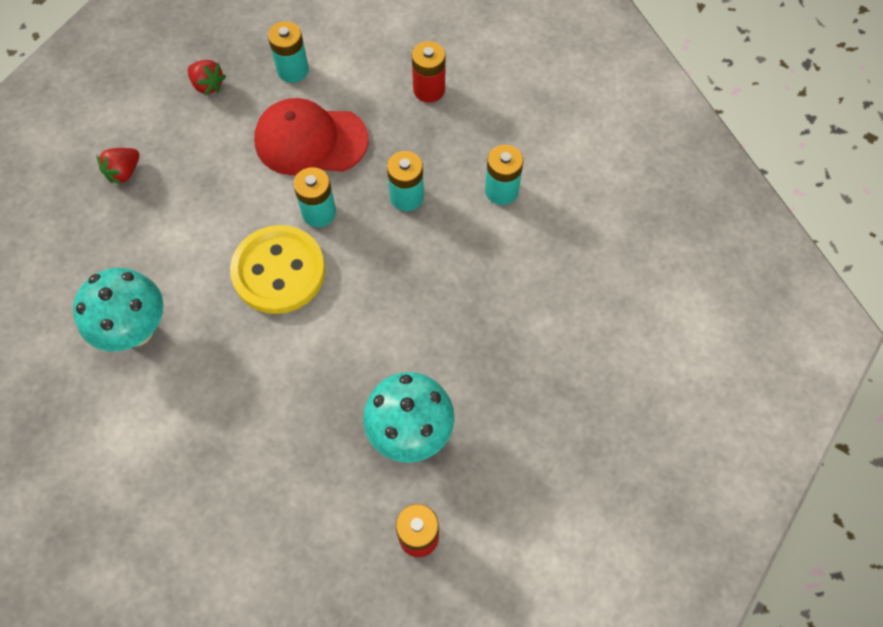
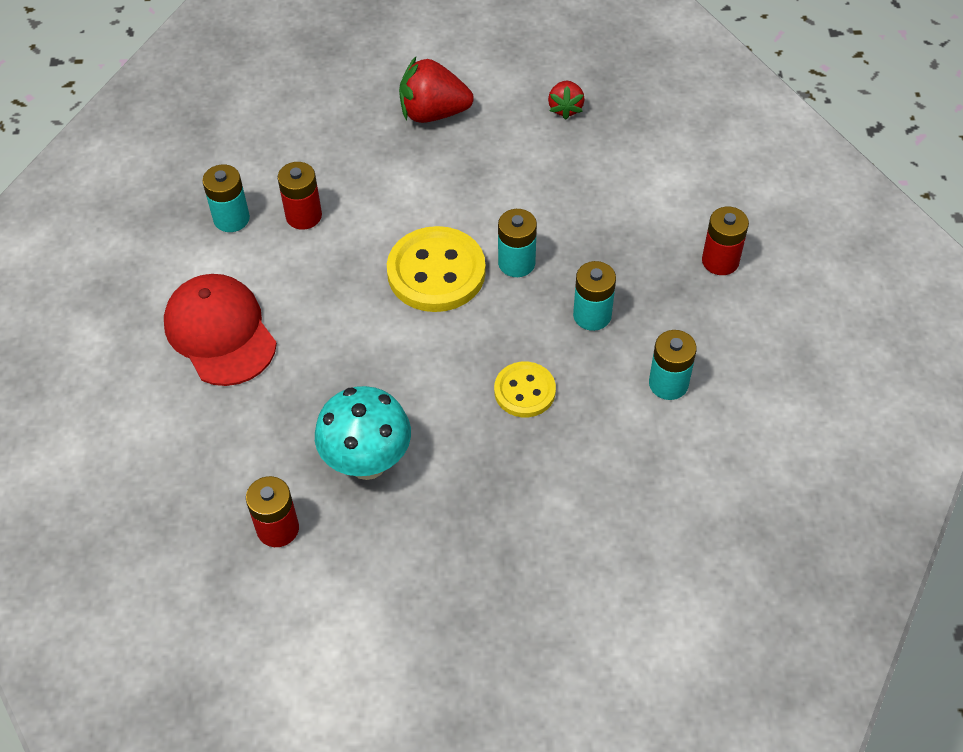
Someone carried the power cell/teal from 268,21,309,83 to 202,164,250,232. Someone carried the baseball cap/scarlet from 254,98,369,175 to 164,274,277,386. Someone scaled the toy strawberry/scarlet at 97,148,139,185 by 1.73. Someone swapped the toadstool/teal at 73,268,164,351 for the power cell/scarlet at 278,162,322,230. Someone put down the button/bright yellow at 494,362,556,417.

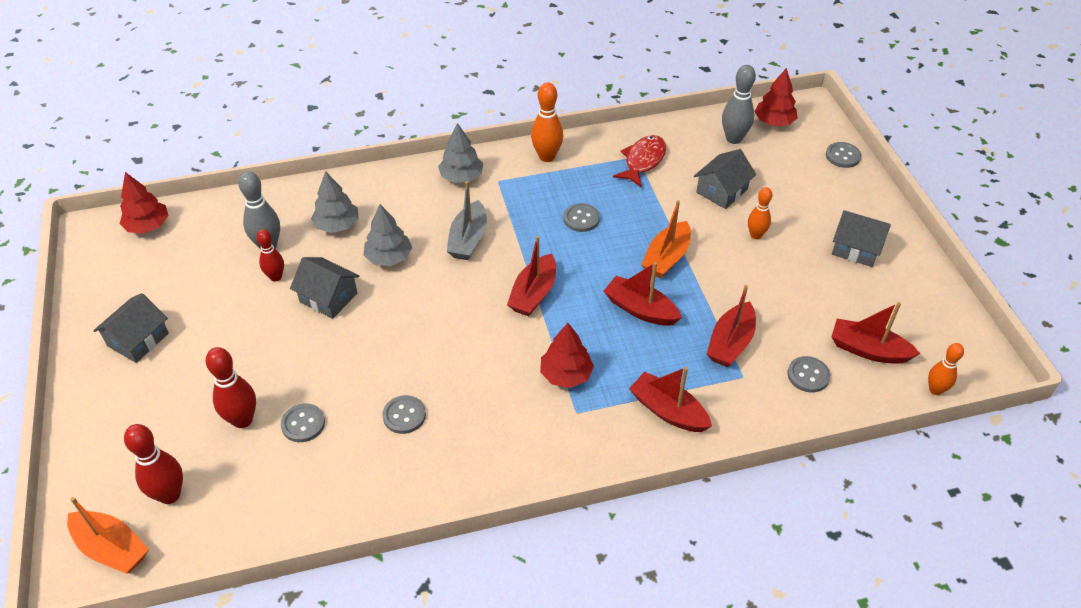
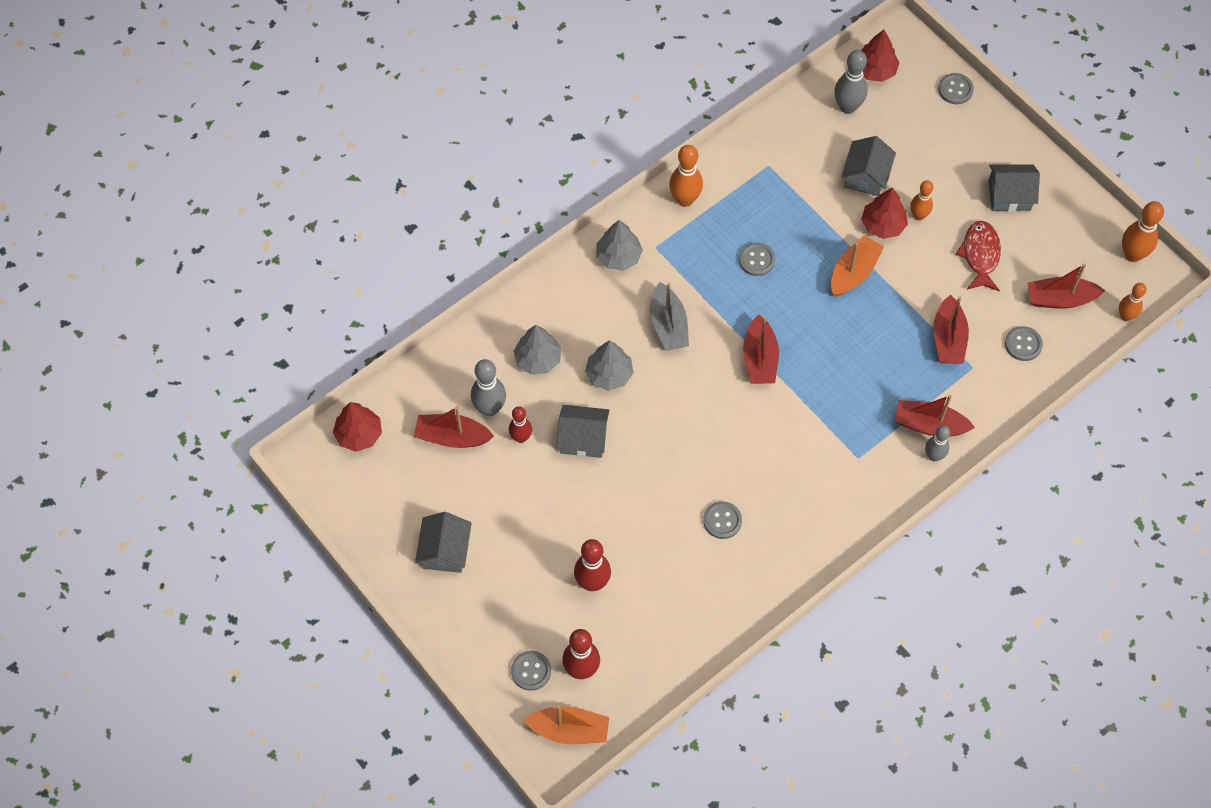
Someone carried the fish/scarlet from 613,135,666,187 to 956,221,1001,292. Someone rotated the boat/orange at 641,200,691,278 by 150 degrees counterclockwise. Someone carried the boat/scarlet from 604,262,682,326 to 414,406,494,448. Someone carried the tree/scarlet from 540,323,594,388 to 861,187,908,239. Someone carried the button/ash-grey from 281,403,325,442 to 511,651,551,691. Someone put down the bowling pin/orange at 1122,201,1164,262. Someone put down the bowling pin/ash-grey at 925,425,950,462.

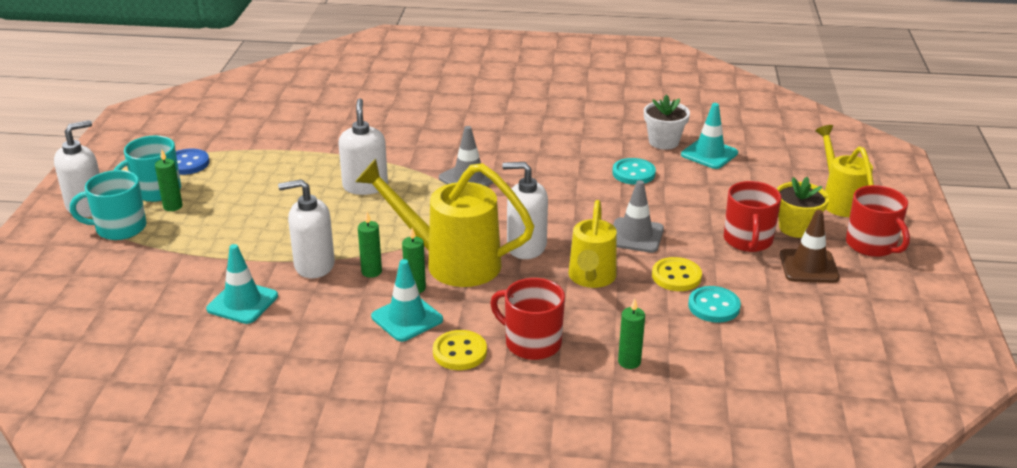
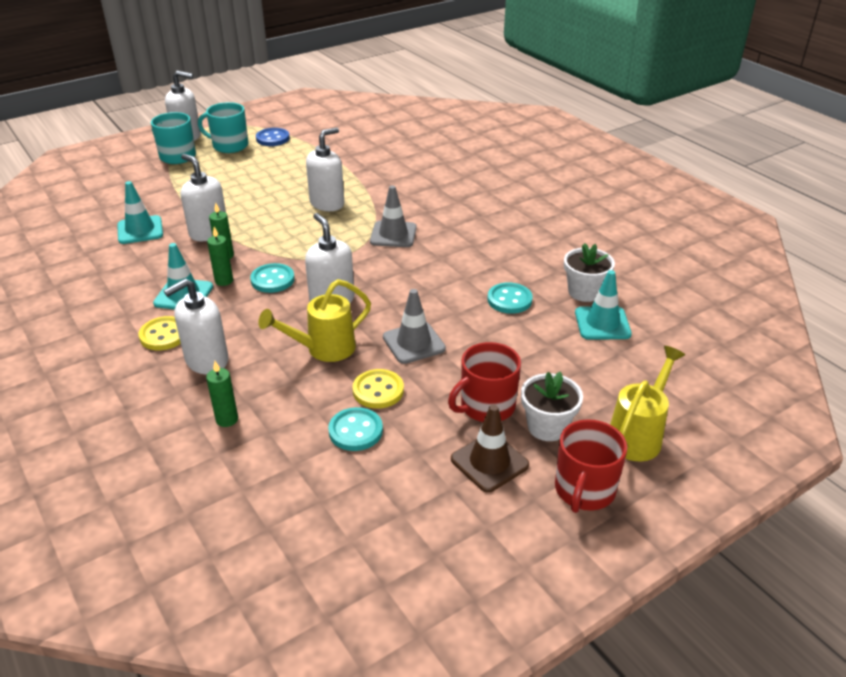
Someone took away the pillar candle/emerald at 155,150,183,211. Someone swapped the sprinkling can/bright yellow at 355,159,534,287 for the button/teal at 250,263,295,293. Someone repainted the flower pot/bright yellow at 777,177,829,238, which became the flower pot/white at 521,371,583,441. Someone swapped the mug/scarlet at 490,278,565,360 for the pump bottle/white at 164,279,228,374.

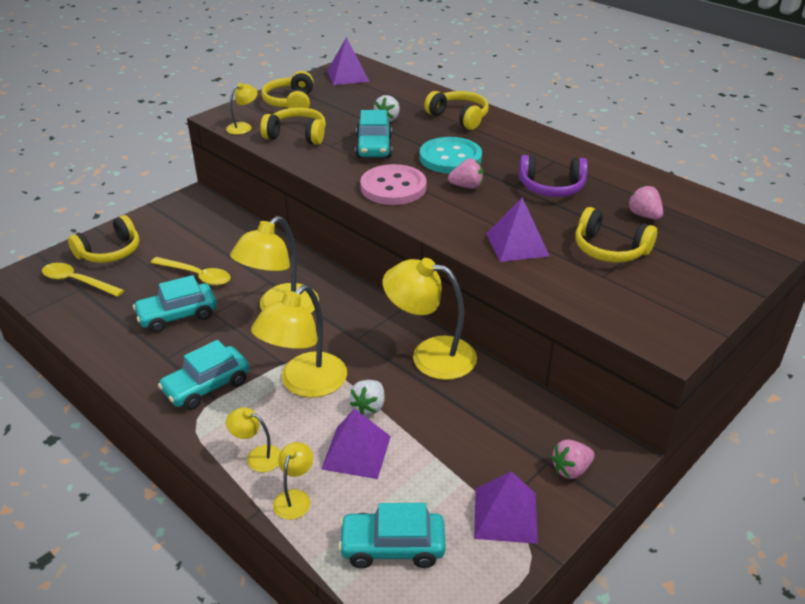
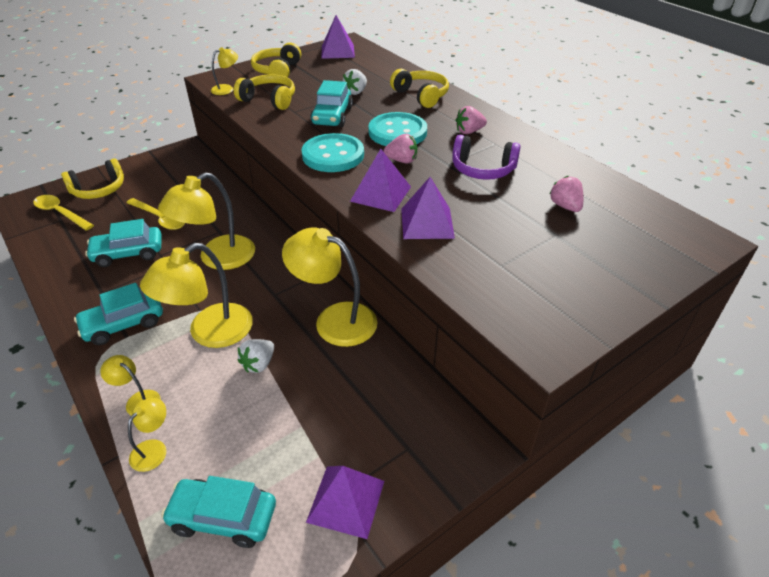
Someone repainted the button/rosy at 360,164,427,205, which became the button/teal at 302,133,364,172. Someone took away the headphones/bright yellow at 576,207,657,263. Someone carried the pyramid/purple from 321,409,391,479 to 350,149,411,212. Someone carried the toy strawberry/rosy from 551,439,595,479 to 455,106,487,134.

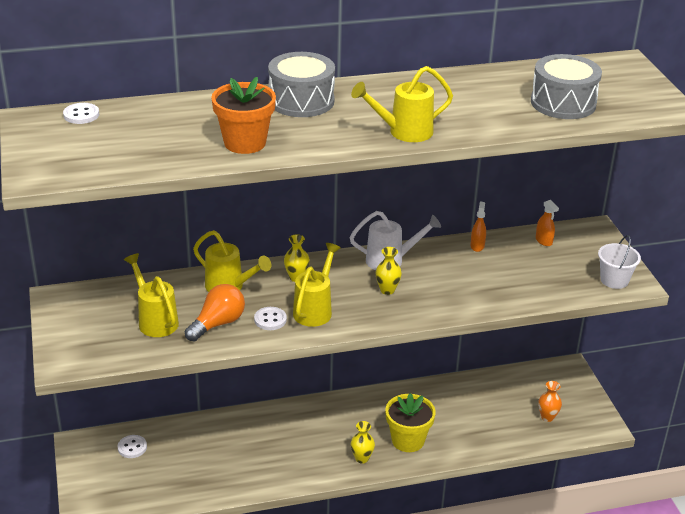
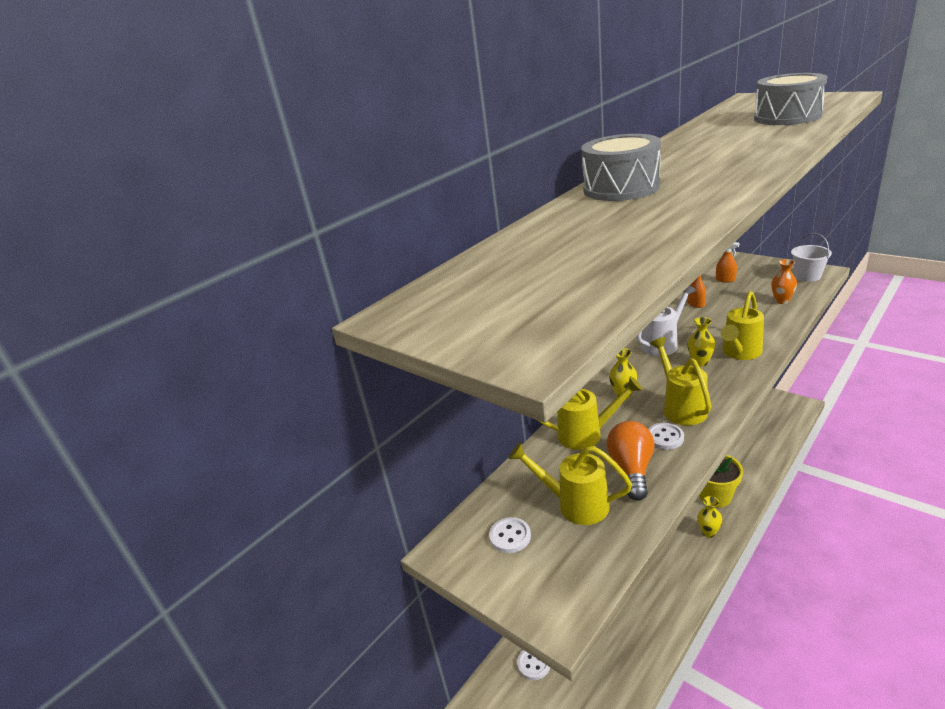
Someone carried the sprinkling can/bright yellow from 351,66,453,142 to 721,291,764,360. Someone took away the flower pot/orange at 211,77,276,154. Someone carried the button/white from 63,103,99,124 to 489,517,531,553. Someone carried the tall vase/orange from 538,381,562,422 to 771,259,797,304.

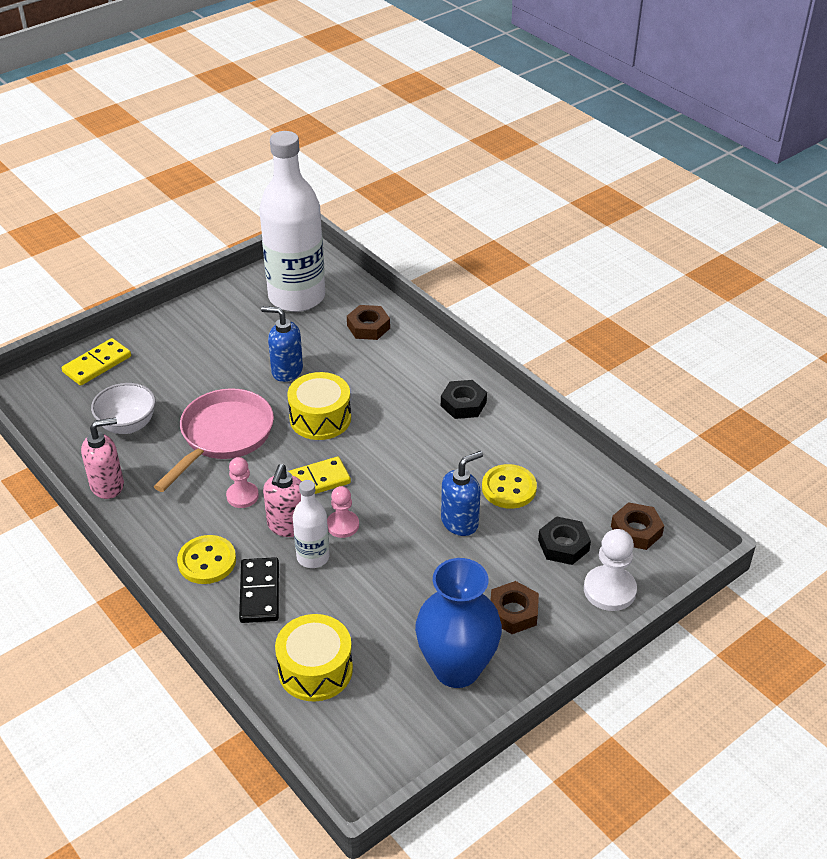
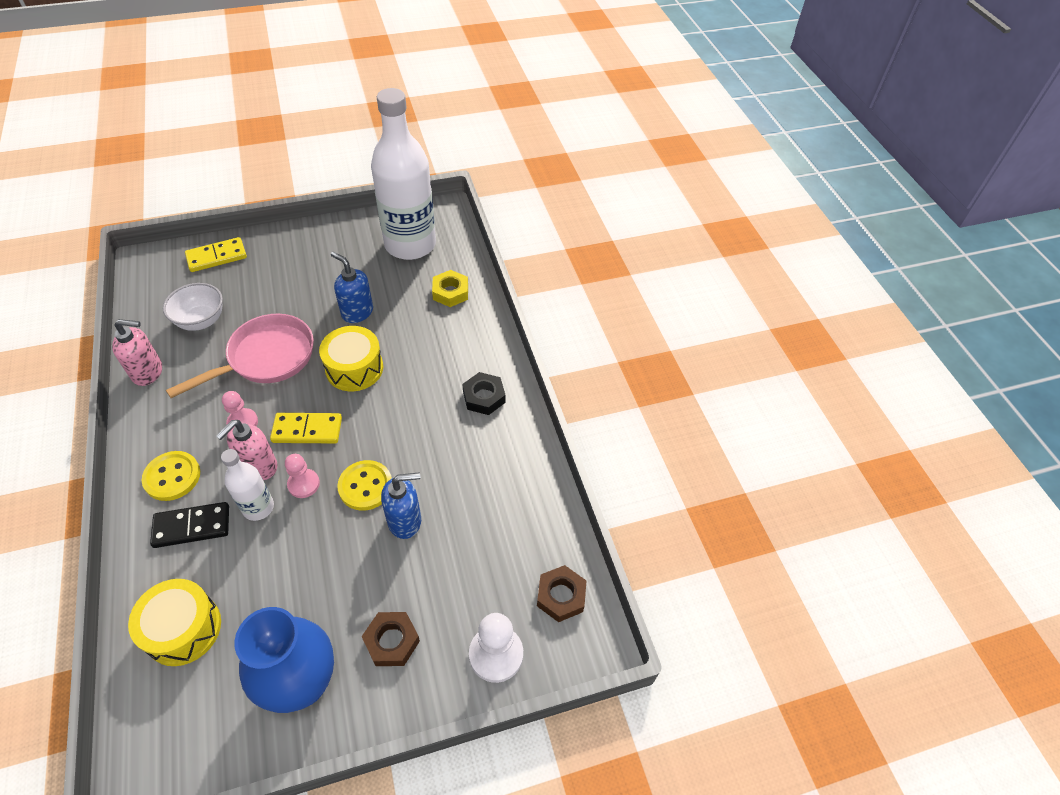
Someone repainted the hex nut/russet at 347,305,390,340, which became the hex nut/bright yellow at 432,270,468,307. Someone carried the button/bright yellow from 482,464,537,509 to 337,460,392,511. Someone took away the hex nut/jet-black at 538,516,591,565. Someone rotated the domino tile/jet-black at 239,557,279,623 by 60 degrees clockwise.

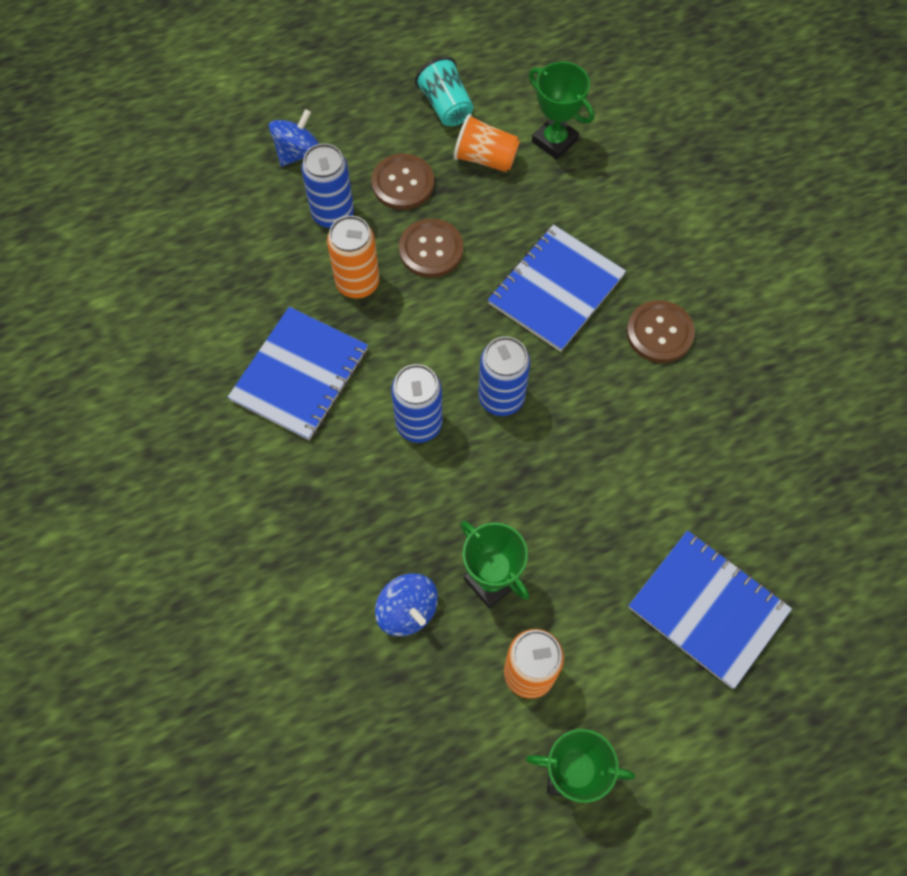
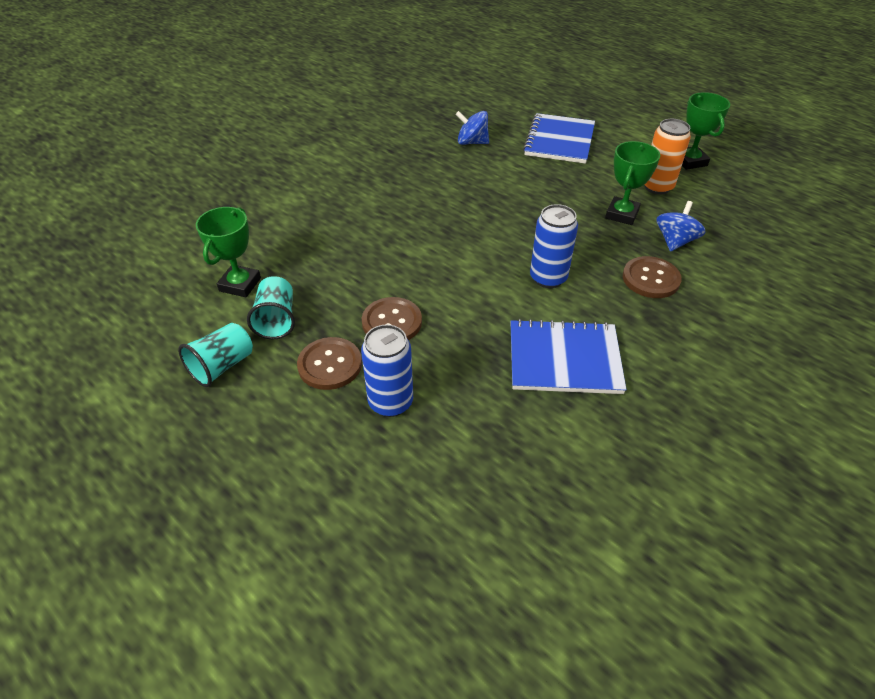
Someone carried the whirligig/cobalt from 269,109,319,166 to 456,111,489,145. Someone repainted the beaker/orange at 454,114,520,172, which became the beaker/teal at 247,276,295,340. Someone took away the can/orange at 327,216,380,298. Someone took away the notepad/cobalt at 488,224,626,352. Someone carried the button/russet from 627,300,695,363 to 623,256,682,298. Someone took away the can/cobalt at 478,337,530,416.

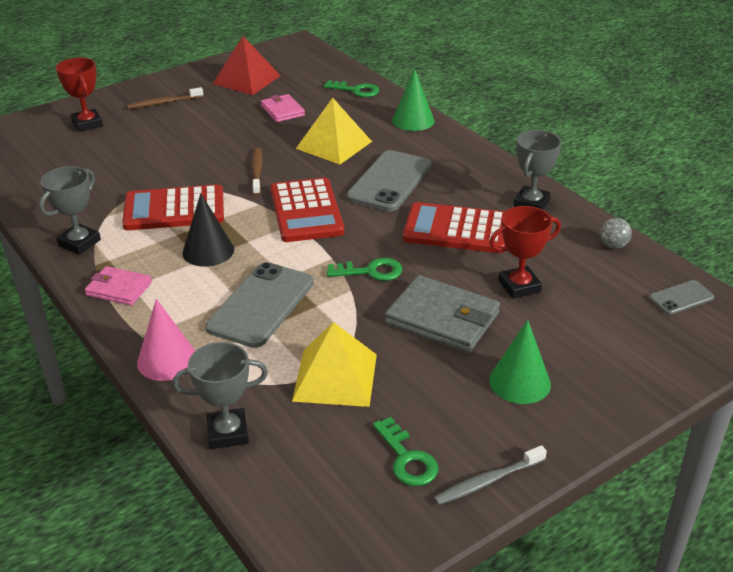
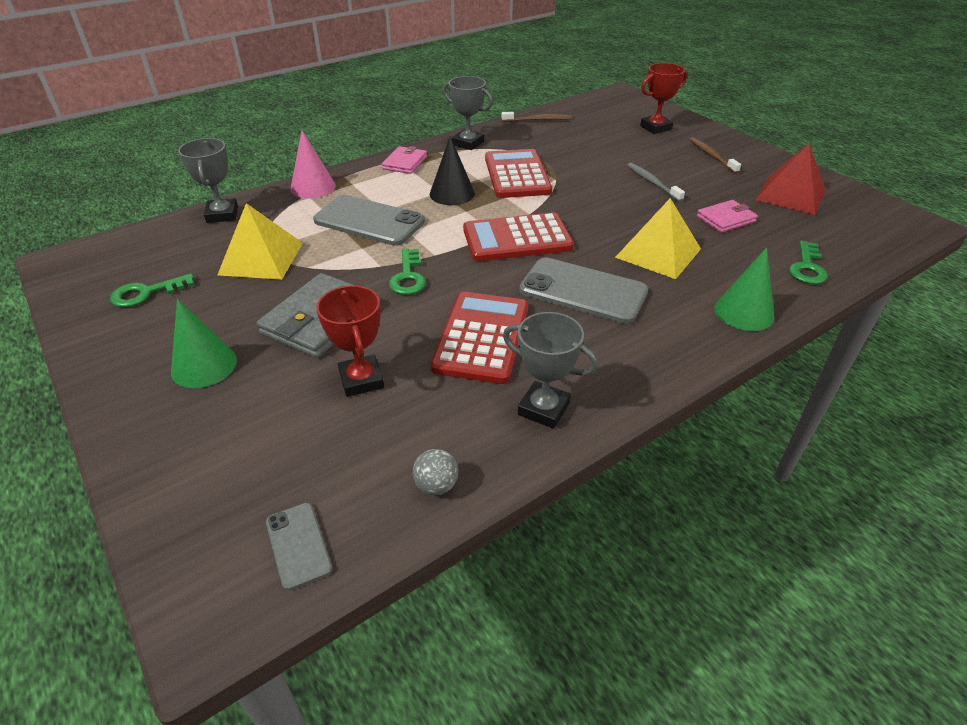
Someone carried the tooth brush/russet from 252,148,263,195 to 502,112,572,122. Someone carried the tooth brush/ash-grey from 434,445,547,505 to 627,163,685,202.

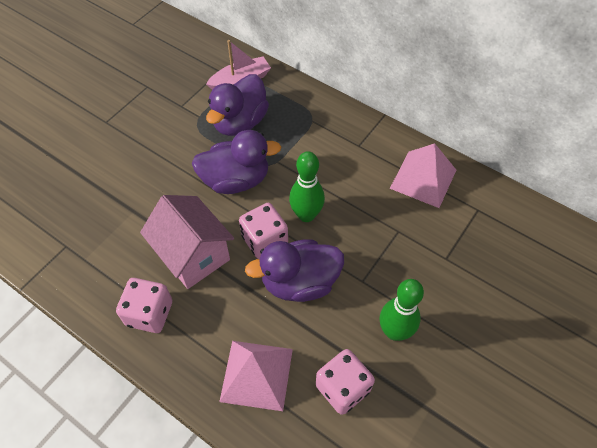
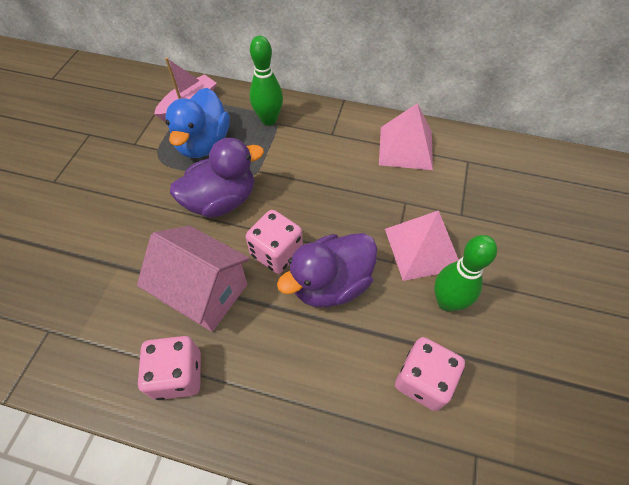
Someone repainted the duck/purple at 206,74,269,136, which became the duck/cobalt at 165,88,230,158. Someone carried the bowling pin/emerald from 289,151,325,222 to 250,36,283,125. Someone carried the pyramid/rosy from 219,341,293,411 to 385,210,459,281.

